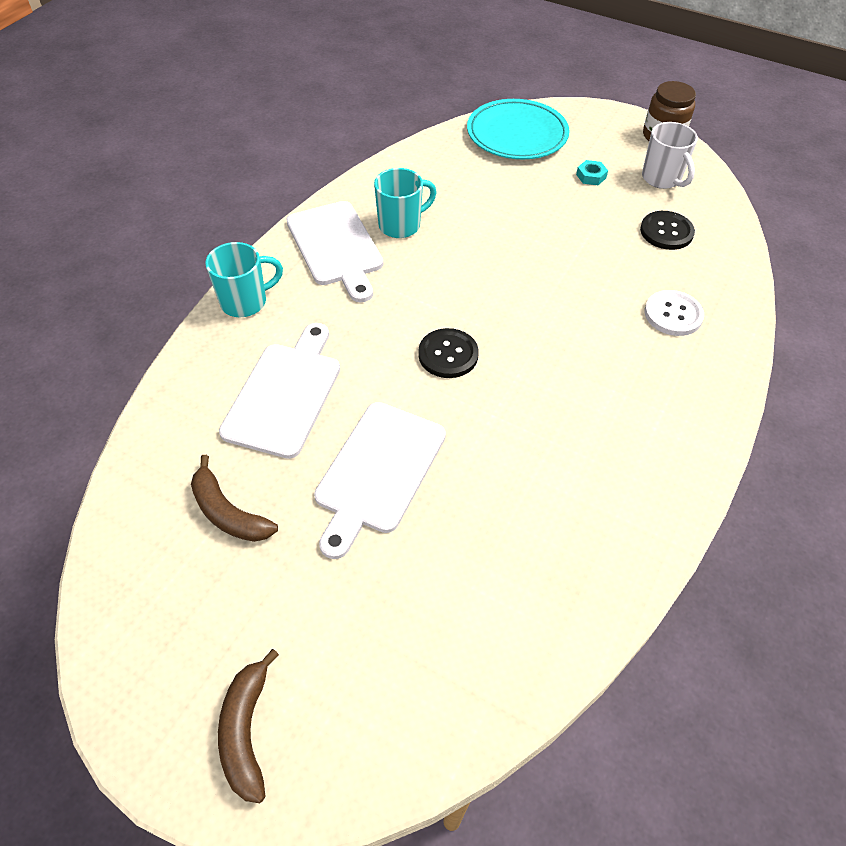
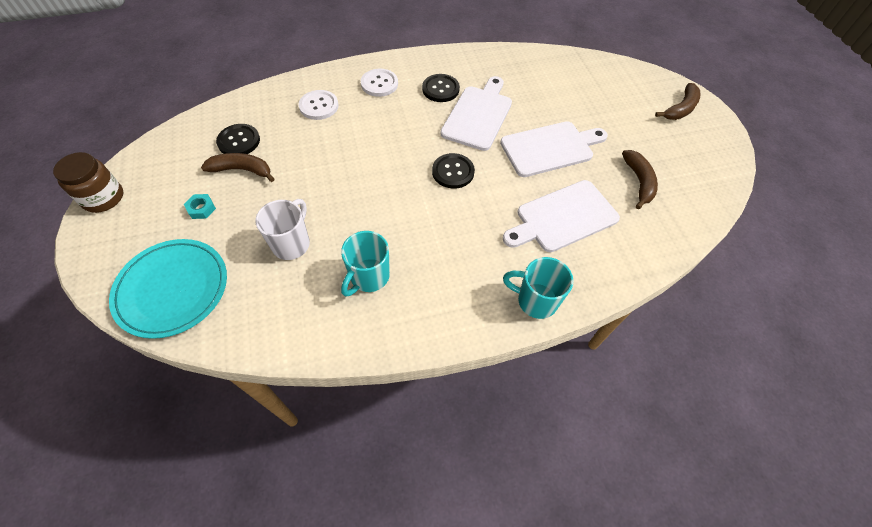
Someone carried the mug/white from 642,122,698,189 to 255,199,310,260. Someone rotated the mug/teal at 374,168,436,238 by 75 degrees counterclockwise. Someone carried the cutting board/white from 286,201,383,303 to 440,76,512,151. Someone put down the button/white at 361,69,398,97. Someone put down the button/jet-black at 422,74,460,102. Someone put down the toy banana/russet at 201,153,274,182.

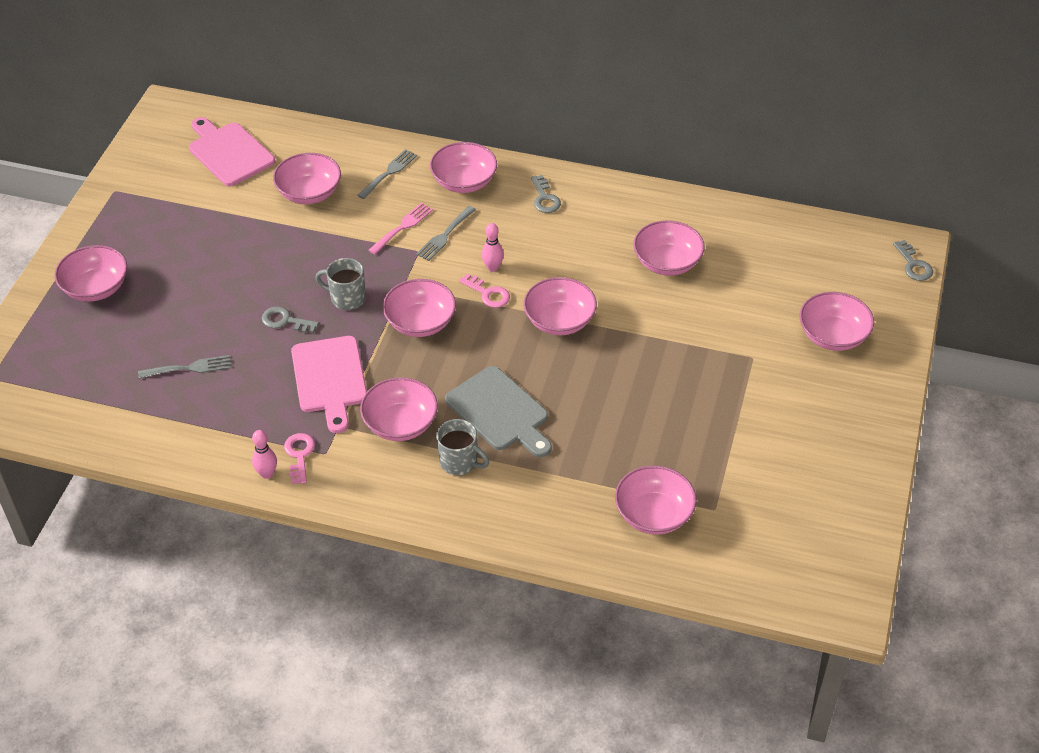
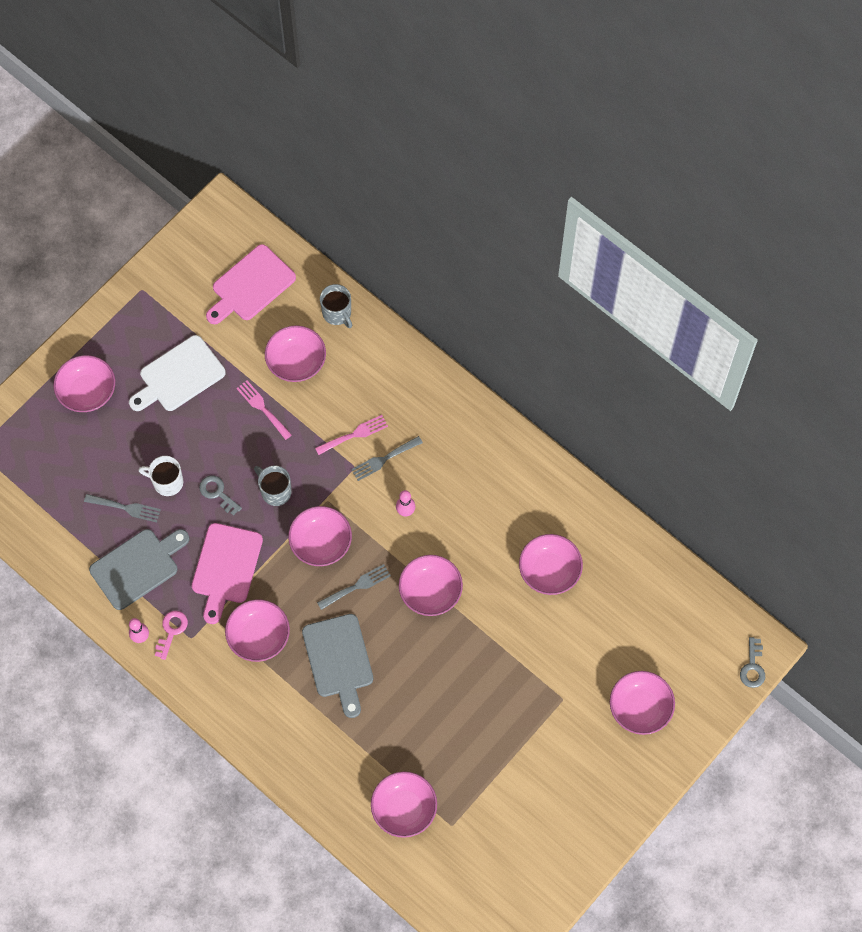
Someone rotated the cutting board/rosy at 189,117,275,186 by 120 degrees counterclockwise. Someone took away the deep dish/rosy at 430,142,497,193. Someone carried the table fork/ash-grey from 357,149,417,199 to 317,564,391,610. Someone took away the door key/ash-grey at 531,175,561,213. Someone took away the door key/rosy at 459,273,510,308. Someone carried the mug/ash-grey from 436,419,489,475 to 320,284,352,328. Someone put down the cutting board/white at 129,335,226,411. Someone put down the table fork/rosy at 236,380,292,440. Someone put down the mug/white at 138,456,183,496. Someone put down the cutting board/ash-grey at 89,529,189,610.

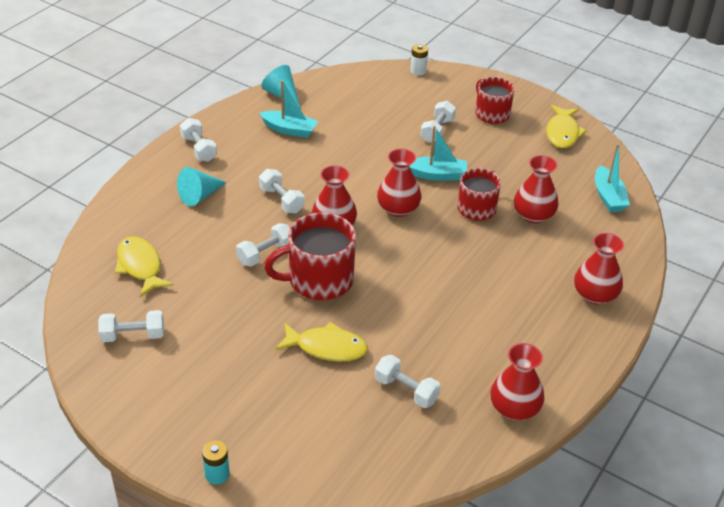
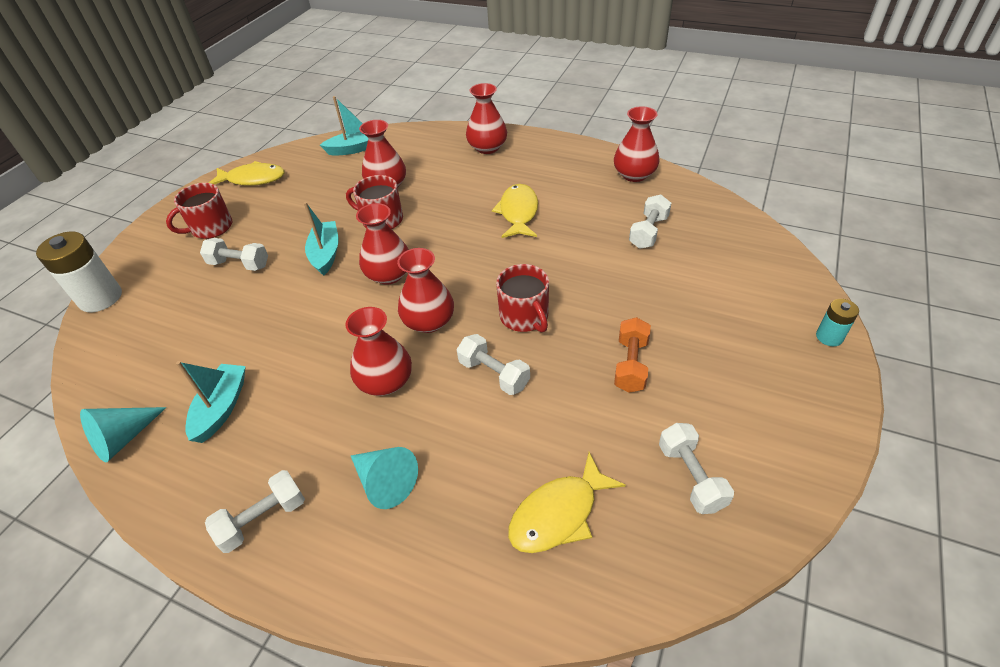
Someone scaled the power cell/white at 410,44,428,76 by 1.89. Someone swapped the dumbbell/white at 259,169,304,214 for the tall vase/scarlet at 345,307,412,396. Someone scaled the mug/scarlet at 264,212,356,300 by 0.66. Someone carried the fish/bright yellow from 275,322,368,362 to 492,184,538,238. Someone put down the dumbbell/orange at 614,317,651,393.

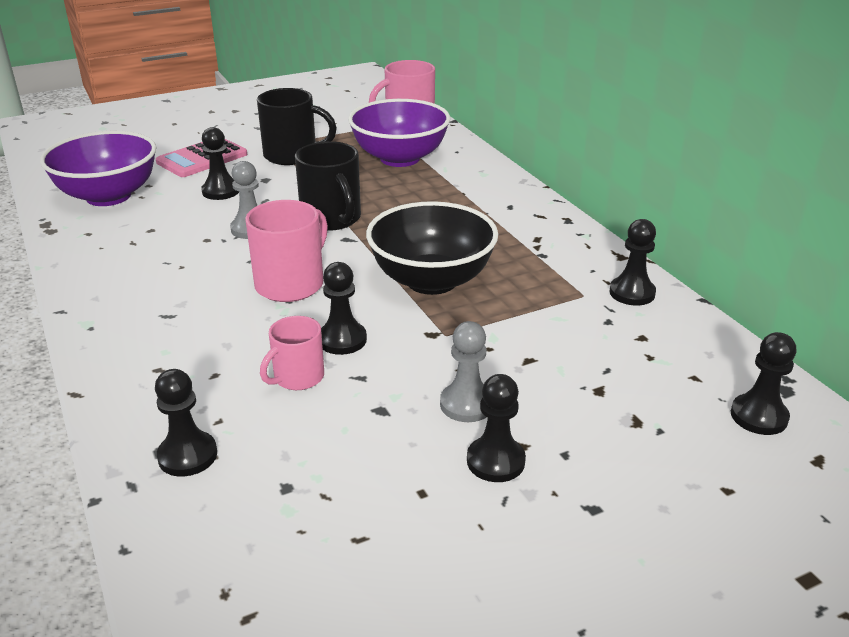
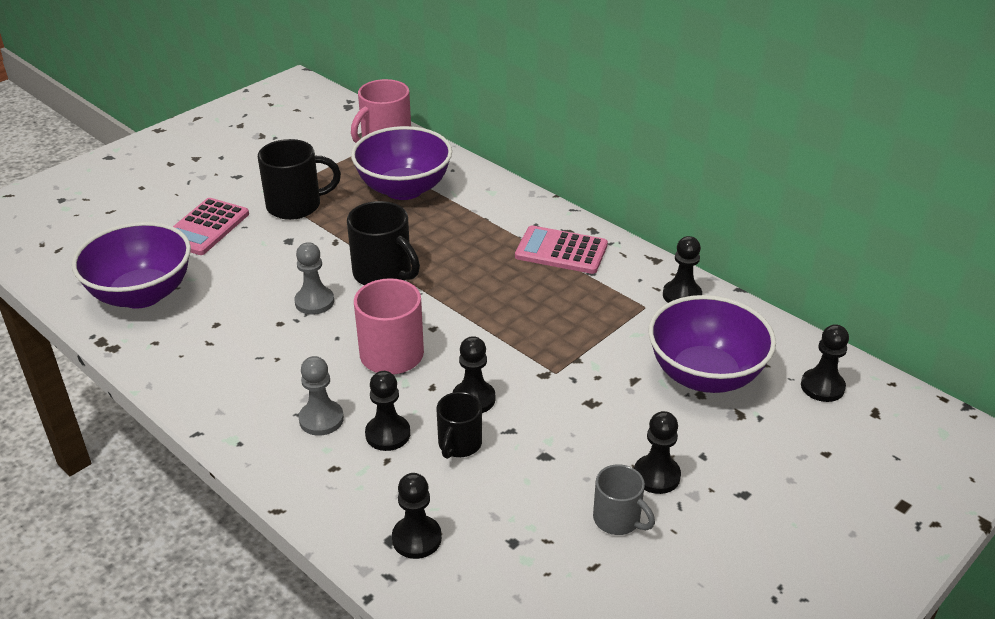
Someone carried the chess pawn/jet-black from 201,127,239,200 to 365,371,410,451. Someone took away the deep dish/jet-black at 366,201,498,295. Someone repainted the mug/rosy at 260,316,324,390, which became the mug/jet-black at 436,392,482,459. Someone carried the chess pawn/ash-grey from 440,321,486,422 to 299,356,344,436. Someone put down the pocket calculator/rosy at 515,225,608,274. Someone put down the deep dish/purple at 648,295,776,393. Someone put down the mug/ash-grey at 593,464,655,535.

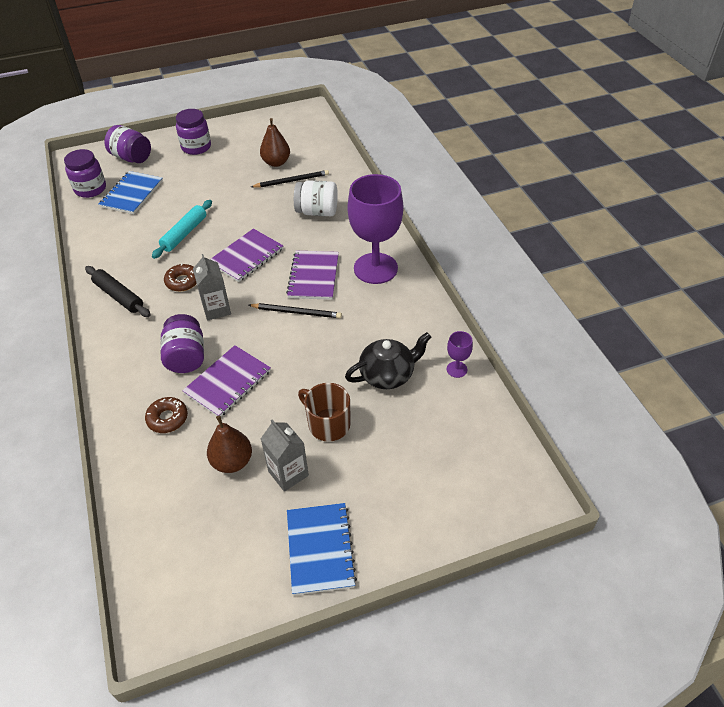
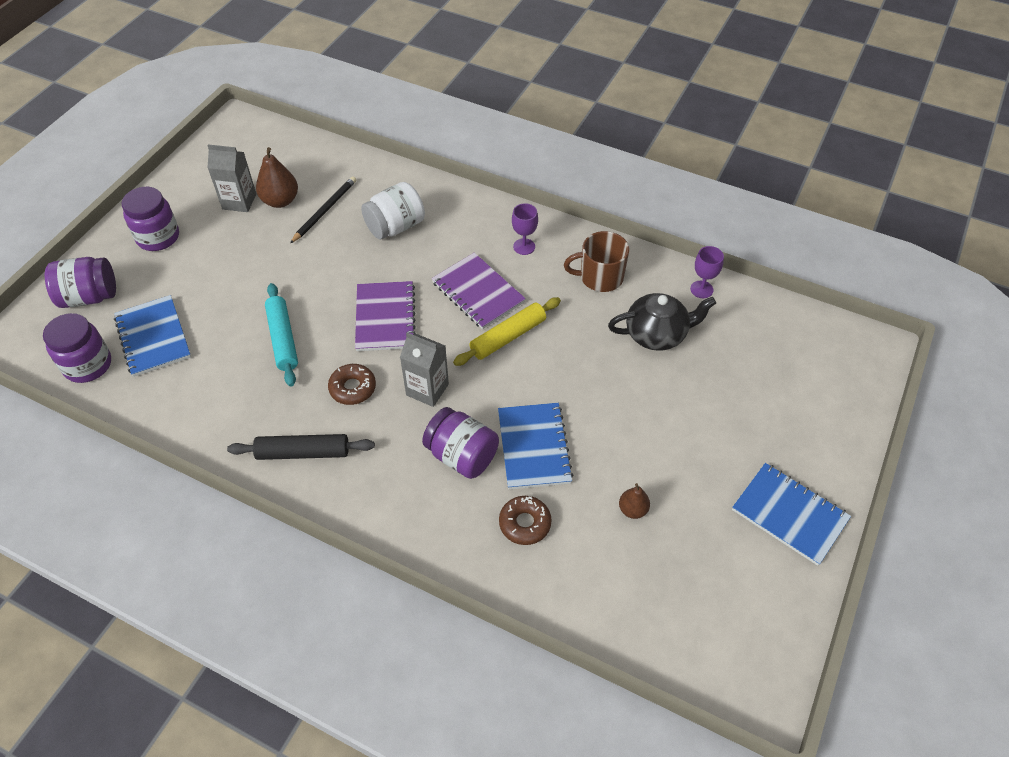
Someone scaled the wine glass/purple at 347,174,403,284 by 0.41. Someone swapped the lead pencil/jet-black at 249,303,342,318 for the pastry roller/bright yellow at 453,297,561,366. Someone rotated the teapot/jet-black at 345,332,431,389 by 60 degrees clockwise. Someone repainted the notepad/purple at 182,345,271,416, which became the notepad/cobalt at 498,403,574,489. Someone carried the mug/russet from 298,383,351,442 to 564,231,629,292. Someone scaled the toy pear/russet at 207,416,252,473 by 0.59. Someone carried the juice carton/ash-grey from 261,419,309,492 to 207,144,256,212.

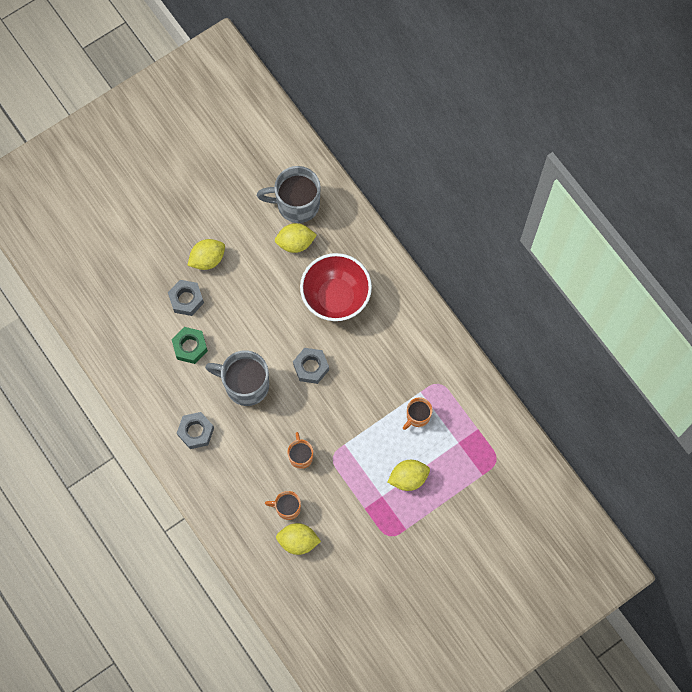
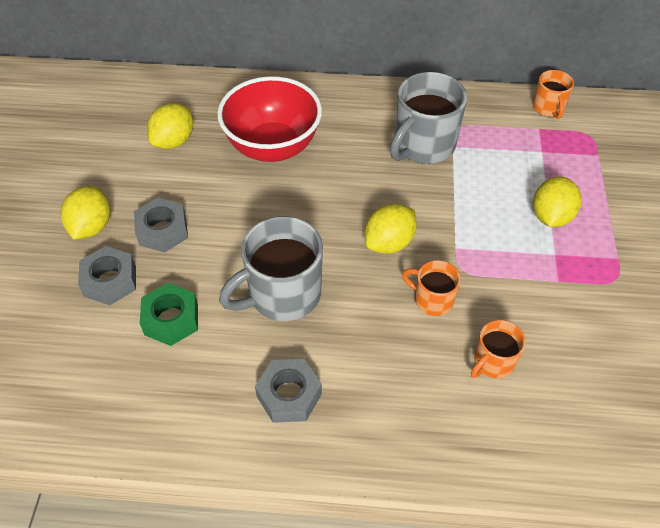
Someone carried the mug/ash-grey from 257,166,321,223 to 390,72,467,164. Someone carried the hex nut/ash-grey from 293,348,329,384 to 134,197,188,253. Someone carried the mug/orange from 403,397,432,430 to 533,70,574,119. Someone carried the lemon/bright yellow from 276,523,321,555 to 365,204,417,254.

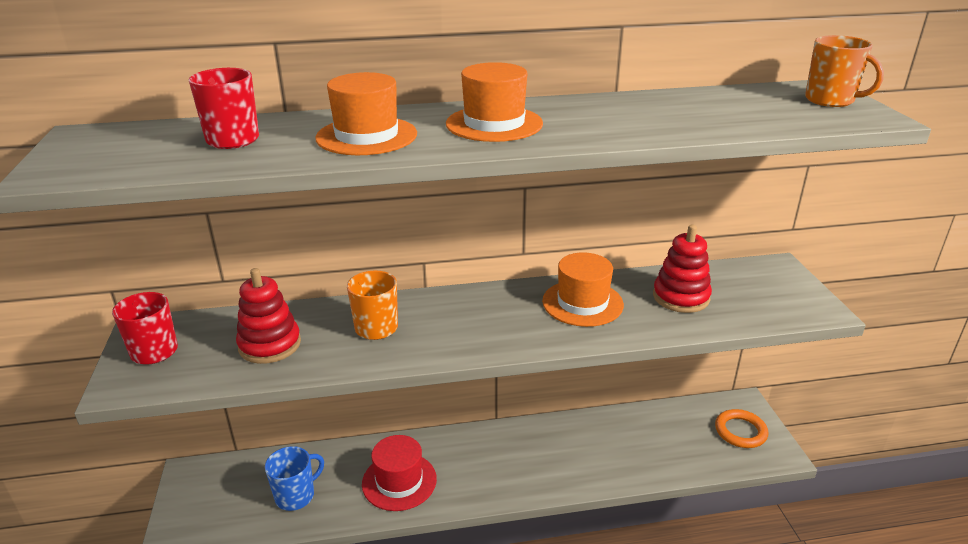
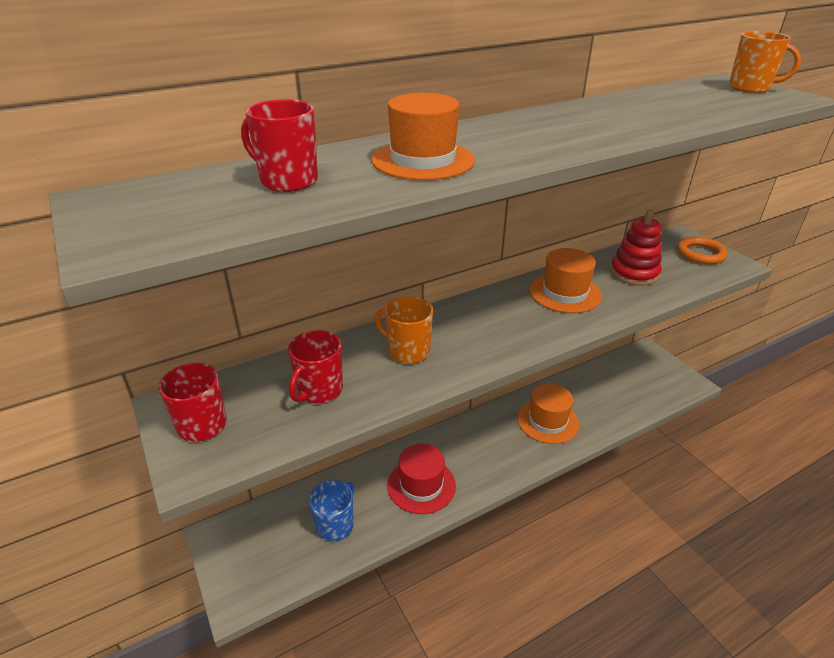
Someone carried the top hat/orange from 446,62,543,142 to 517,384,579,444. Someone swapped the stacking toy/scarlet at 236,268,301,364 for the mug/scarlet at 288,330,343,403. Someone carried the torus/orange from 715,409,768,448 to 677,237,728,264.

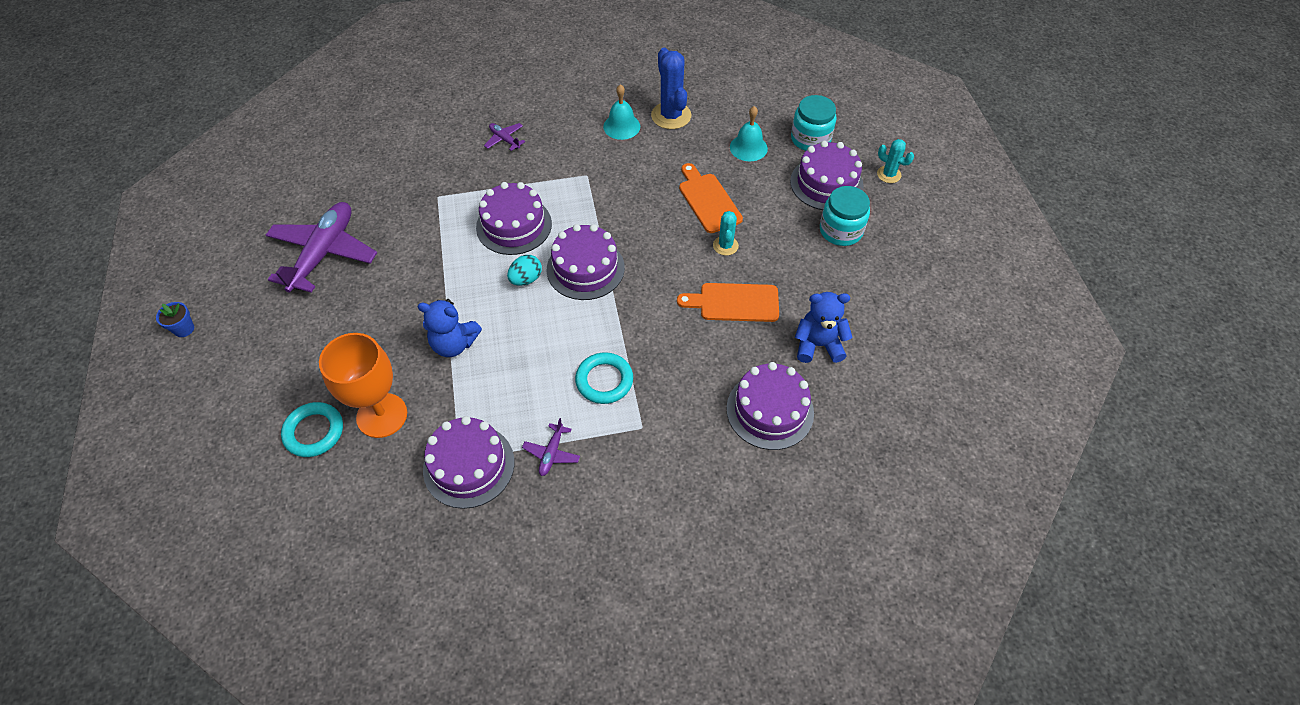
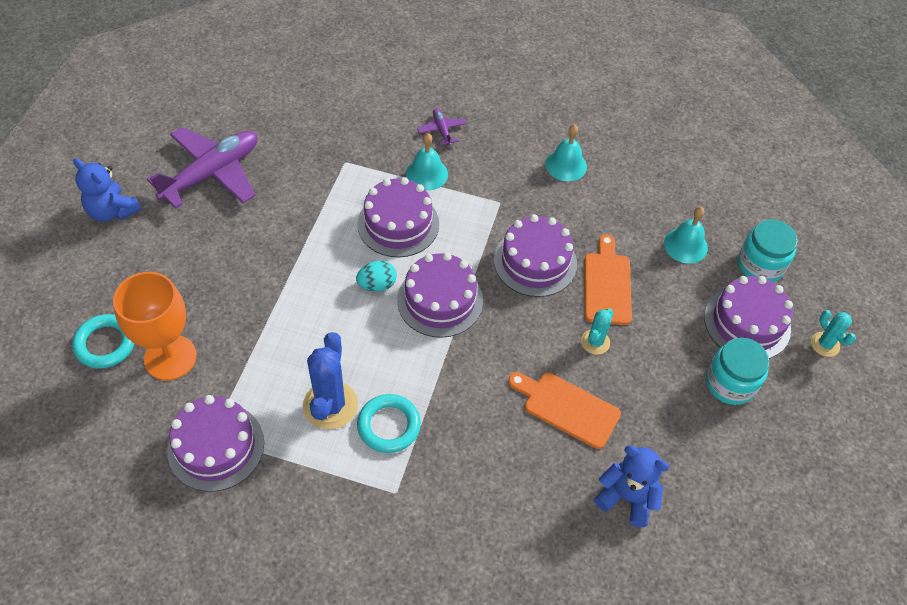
Someone carried the prickly plant/cobalt from 651,48,691,129 to 303,332,358,429. Someone carried the teddy bear/cobalt from 417,299,482,357 to 74,158,142,222. Someone took away the flower pot/cobalt at 156,302,194,337. Someone carried the cake/purple from 726,362,814,450 to 494,214,577,297. Someone took away the toy plane/purple at 522,418,580,476. Someone put down the bell/teal at 406,133,448,191.

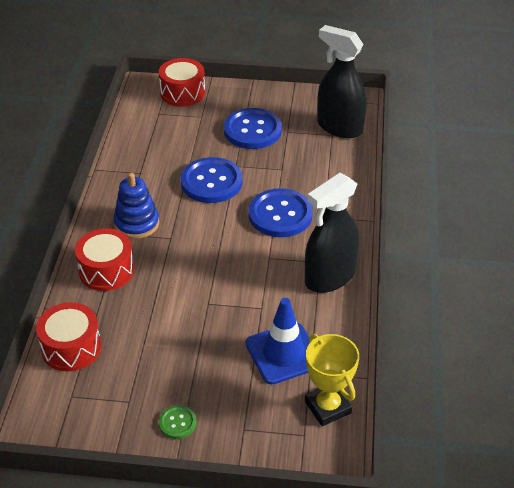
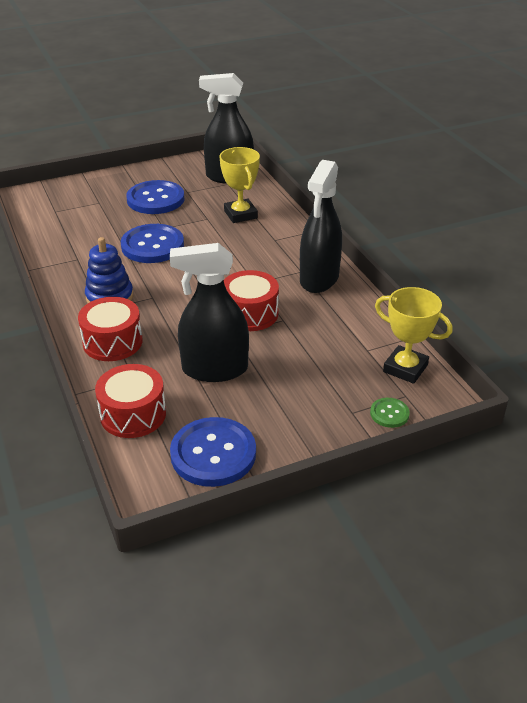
Someone carried the snare drum/scarlet from 159,58,205,107 to 224,270,279,331. Someone carried the button/cobalt from 248,188,313,237 to 170,417,256,487. Someone took away the traffic cone/cobalt at 246,298,309,384. Someone carried the button/emerald from 159,405,197,439 to 370,398,410,428. Someone put down the award cup/bright yellow at 220,147,260,223. Someone put down the spray cleaner/jet-black at 170,243,249,382.

